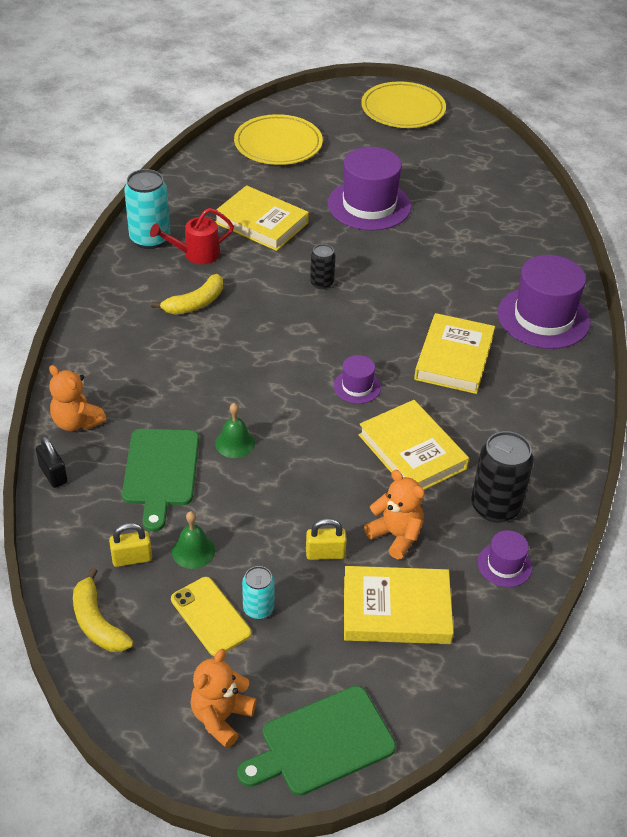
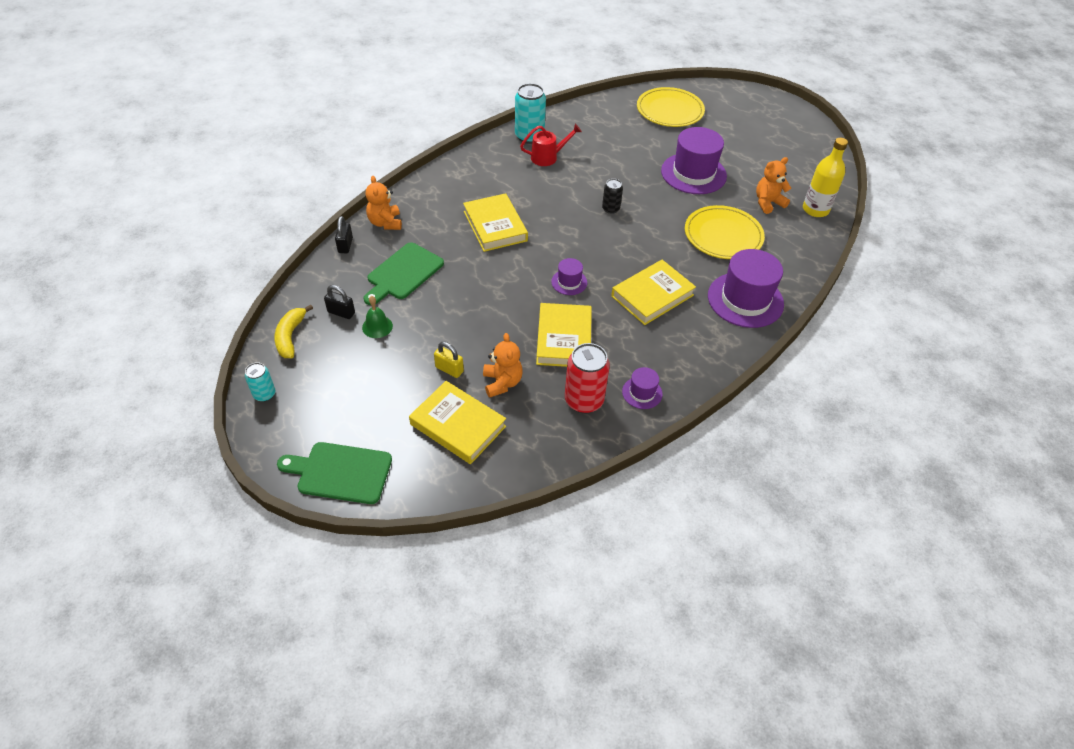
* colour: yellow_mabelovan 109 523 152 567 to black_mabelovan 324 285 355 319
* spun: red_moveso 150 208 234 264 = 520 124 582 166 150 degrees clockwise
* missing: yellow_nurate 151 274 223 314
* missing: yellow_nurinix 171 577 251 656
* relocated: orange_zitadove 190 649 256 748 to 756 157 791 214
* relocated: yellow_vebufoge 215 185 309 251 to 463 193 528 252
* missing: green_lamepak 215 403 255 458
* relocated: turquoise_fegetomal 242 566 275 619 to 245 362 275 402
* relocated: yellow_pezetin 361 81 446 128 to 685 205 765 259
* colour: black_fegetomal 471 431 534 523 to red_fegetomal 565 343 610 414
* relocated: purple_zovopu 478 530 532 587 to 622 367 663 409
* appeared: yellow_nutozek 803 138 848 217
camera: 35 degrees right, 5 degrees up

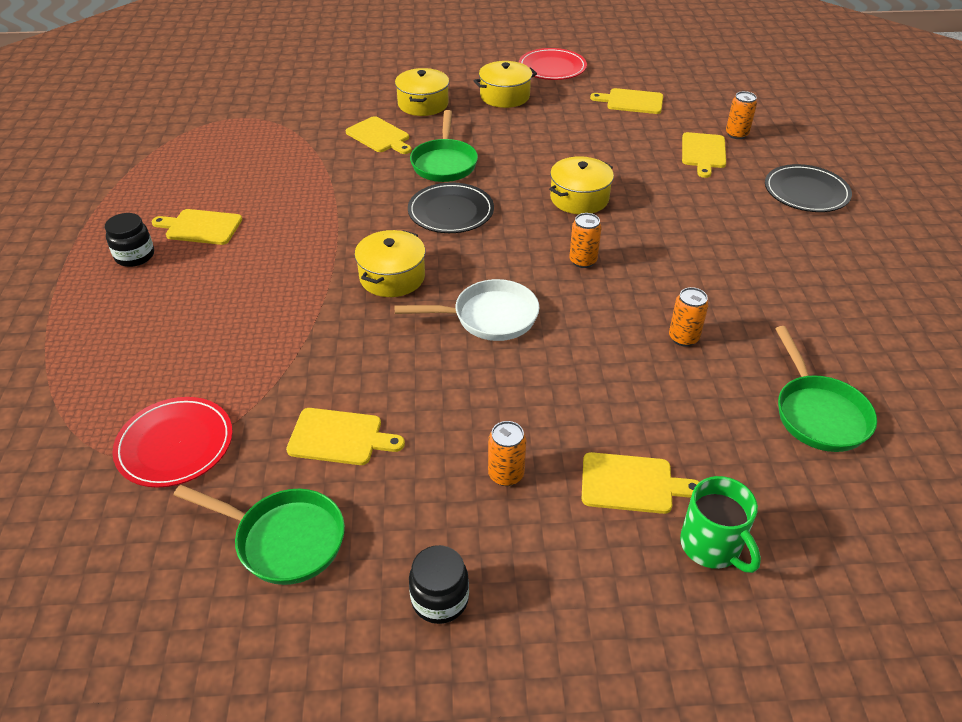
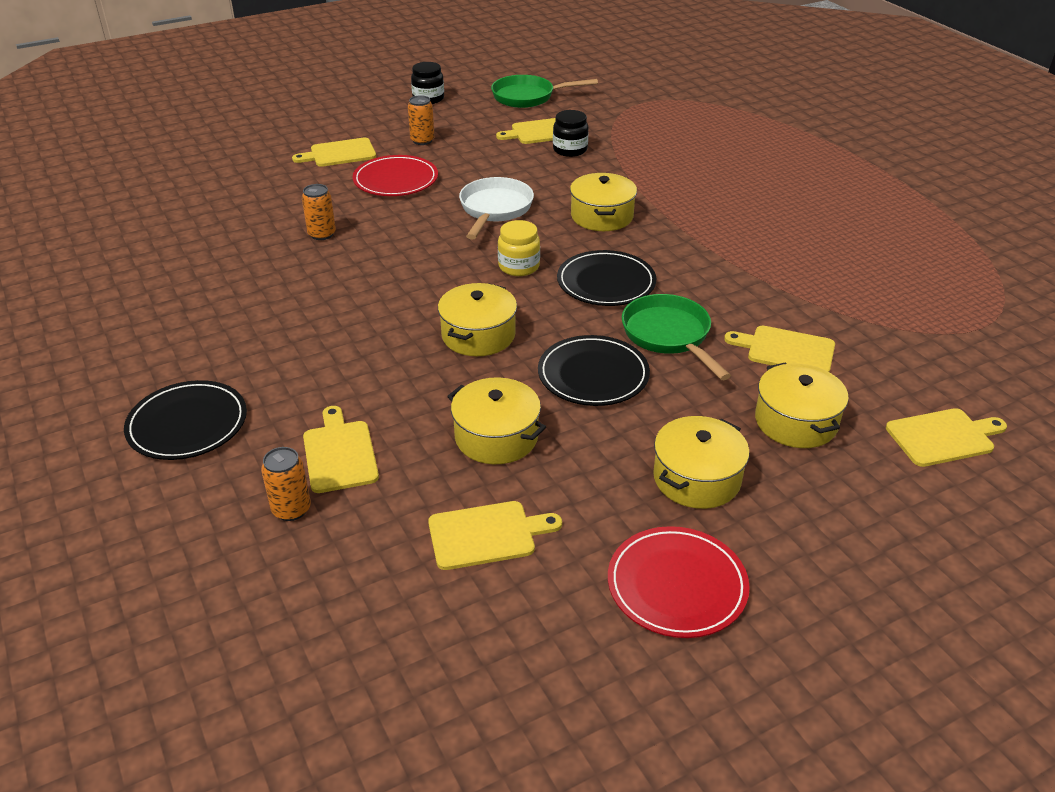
* relocated: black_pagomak 105 213 154 267 to 553 110 589 157
* relocated: red_pezetin 112 397 233 488 to 353 155 438 196
* relocated: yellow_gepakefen 152 209 242 245 to 886 408 1007 467
* spun: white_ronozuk 394 279 539 341 = 459 177 534 240 135 degrees clockwise
* missing: orange_fegetomal 569 213 602 268
* missing: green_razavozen 680 476 761 573
* missing: green_ronozuk 775 326 877 452
* appeared: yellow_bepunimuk 447 377 546 464
* appeared: yellow_pagomak 498 220 540 276
* appeared: black_pezetin 538 335 650 406
camera: 155 degrees right, 5 degrees down

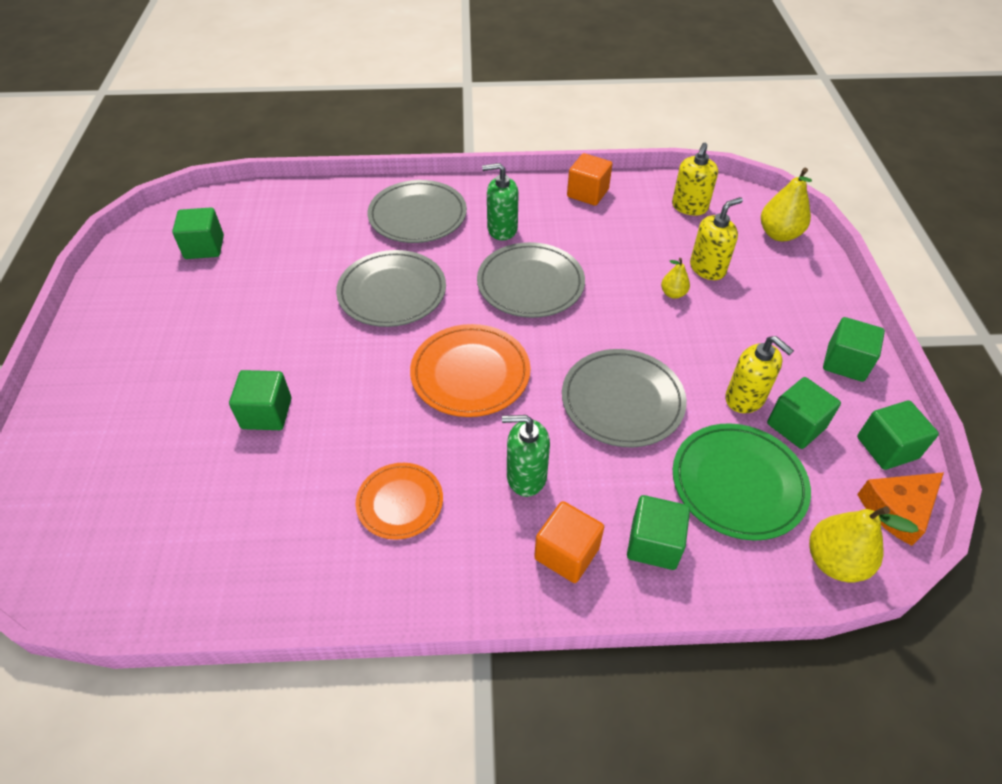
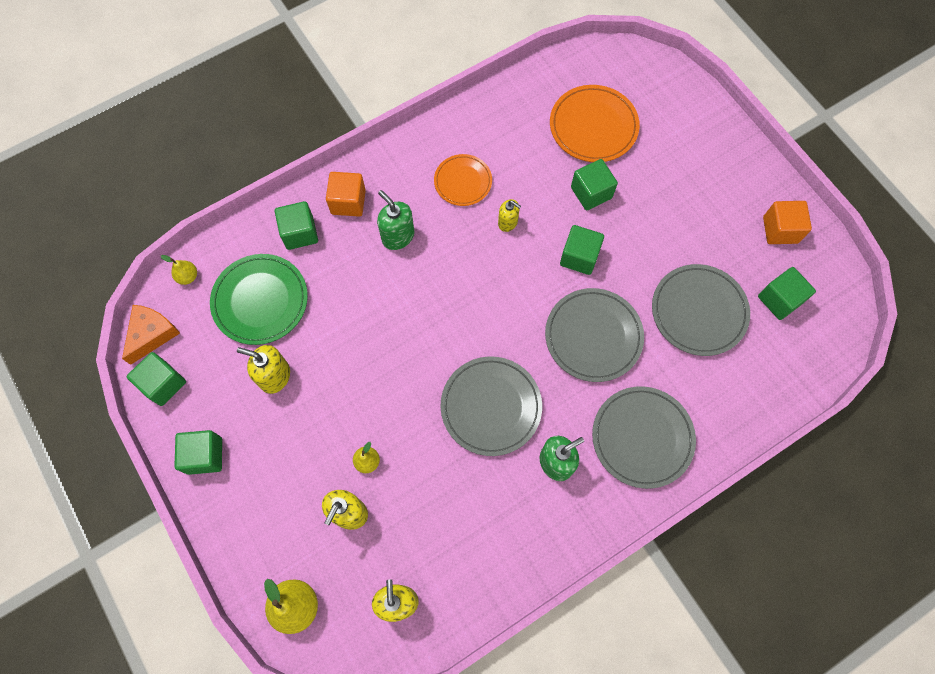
* relocated: orange_pezetin 410 324 530 417 to 550 85 640 162
* spun: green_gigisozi 502 415 550 497 = 377 190 414 250 105 degrees counterclockwise
* relocated: grey_pezetin 562 349 687 448 to 652 264 750 356
* relocated: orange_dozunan 567 153 612 206 to 763 201 812 244
* relocated: green_dozunan 767 377 841 449 to 560 225 604 275
* size: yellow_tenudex 809 506 918 582 = 161 255 197 285 x0.56
* appeared: yellow_gigisozi 498 199 521 232
camera: 150 degrees right, 20 degrees up

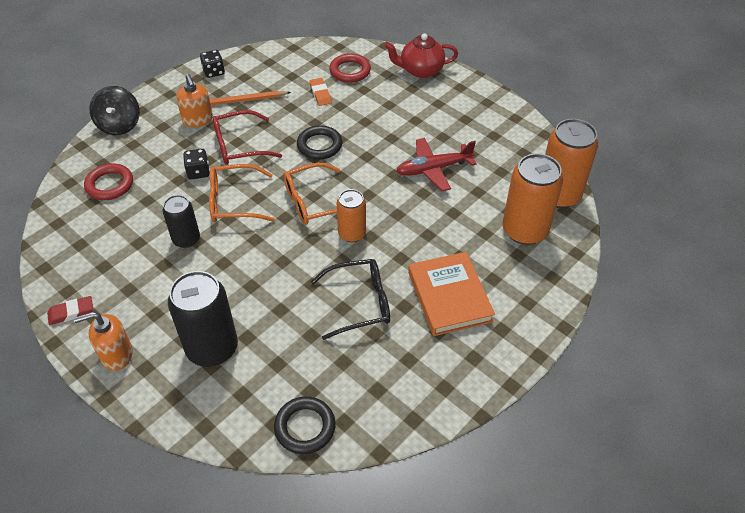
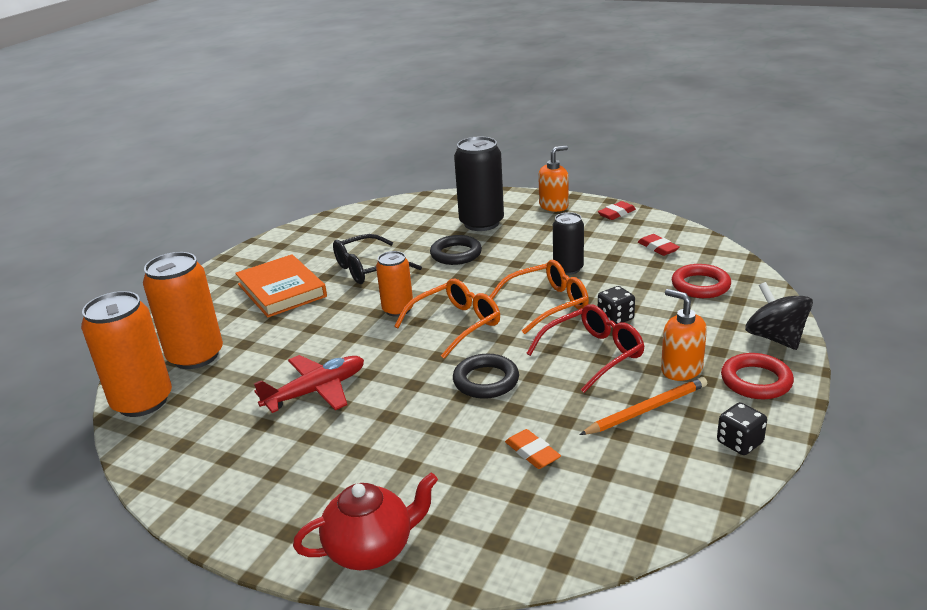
* relocated: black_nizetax 274 396 336 454 to 430 235 482 265
* relocated: red_nizetax 329 53 371 83 to 721 353 794 399
* appeared: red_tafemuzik 638 234 680 256
camera: 165 degrees right, 20 degrees down

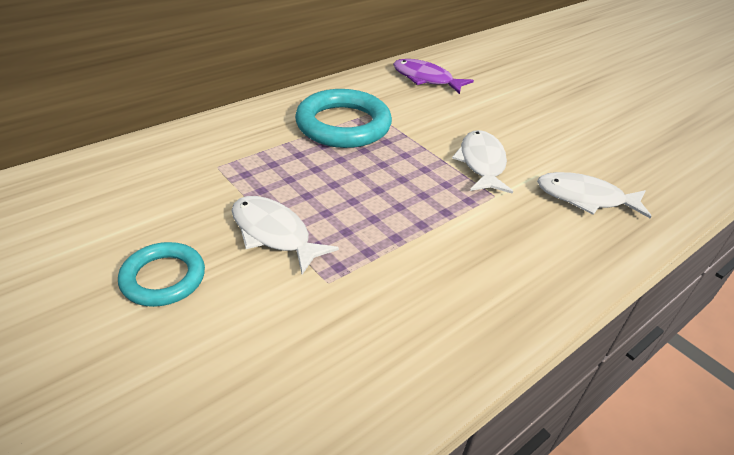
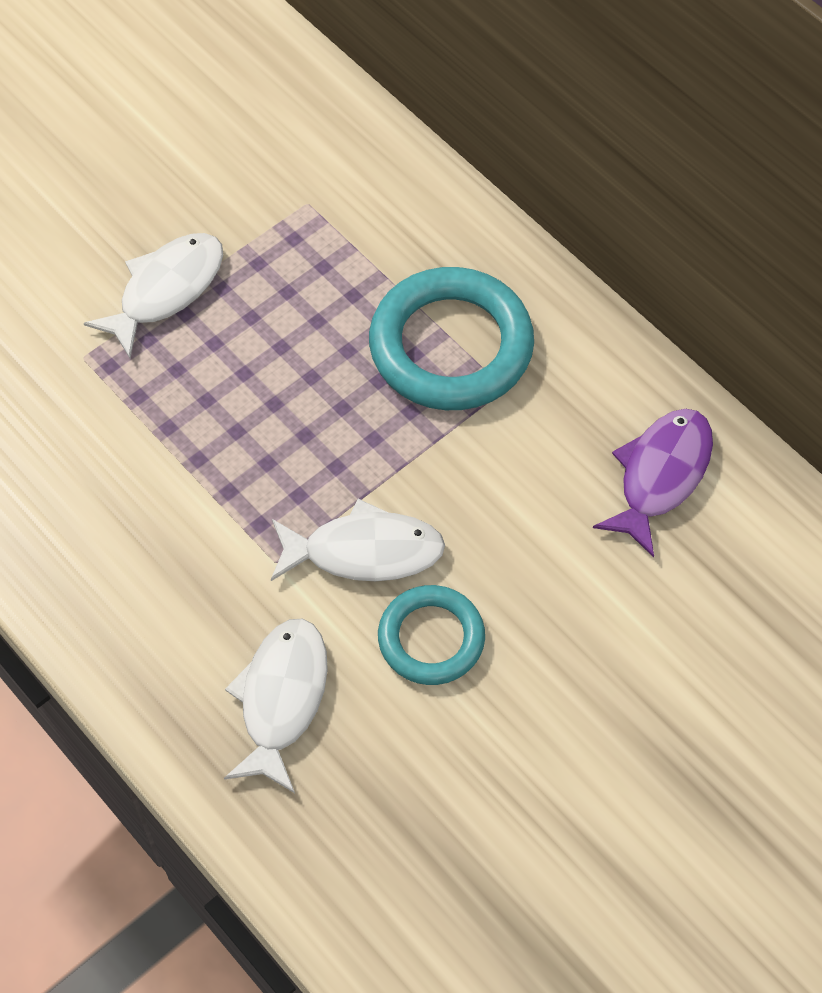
* relocated: turquoise_nizetax 118 242 205 307 to 378 585 485 685
camera: 90 degrees right, 20 degrees up

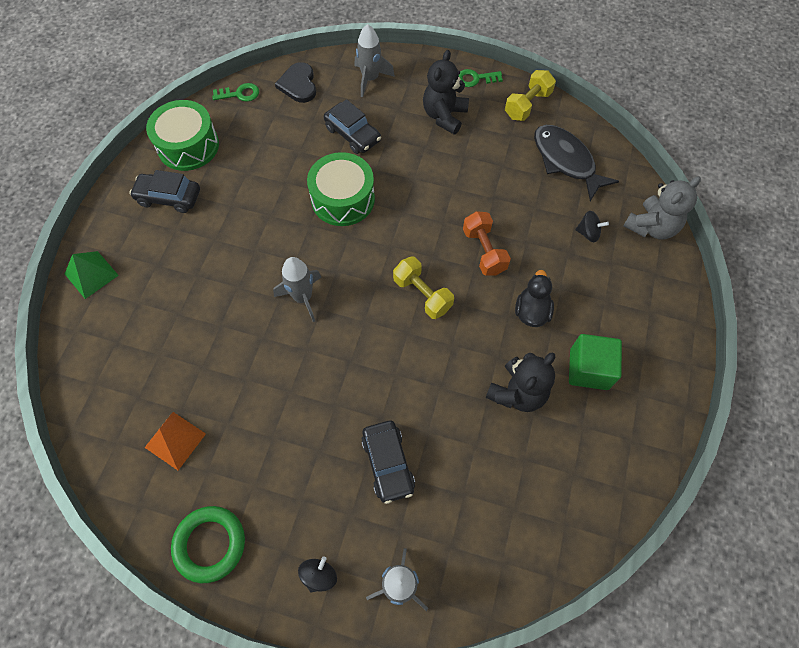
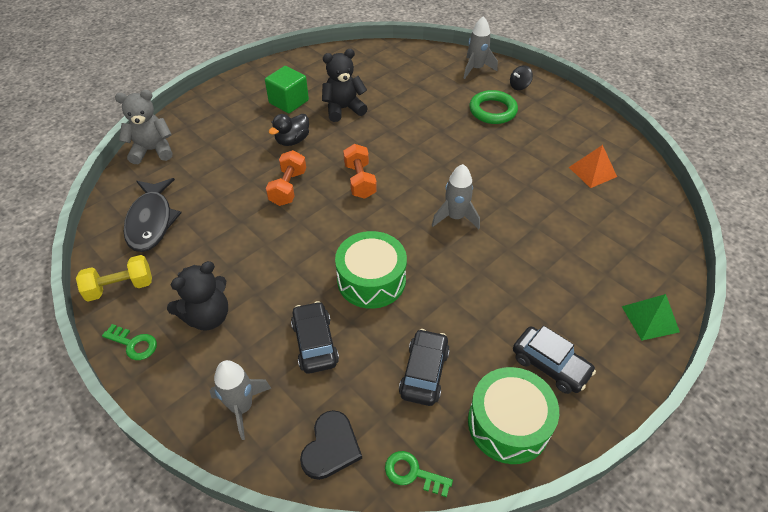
* relocated: green_nizetax 171 506 245 583 to 469 90 518 124
* relocated: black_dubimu 361 421 415 504 to 399 329 450 406
* colour: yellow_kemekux 393 257 454 319 to orange_kemekux 343 144 377 199
* missing: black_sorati 575 211 609 242
camera: 150 degrees left, 15 degrees down

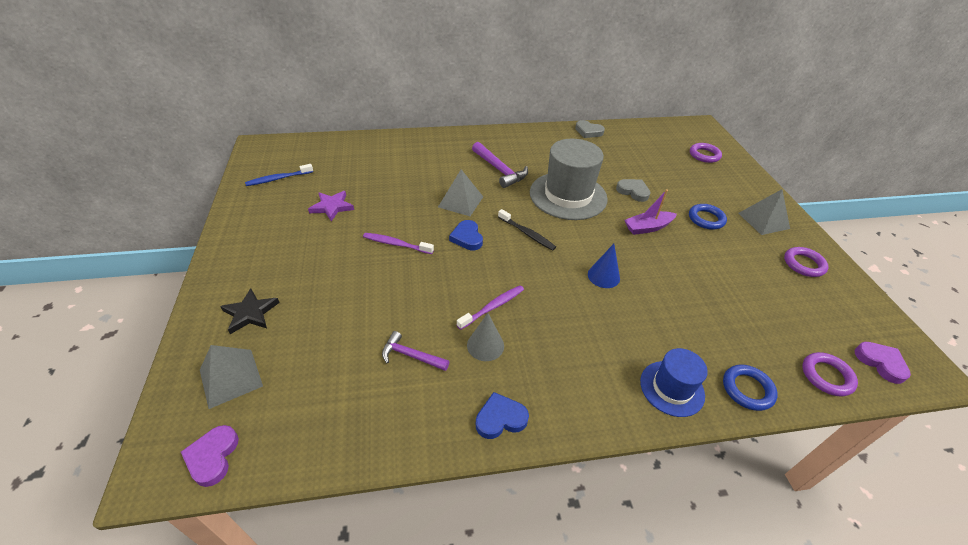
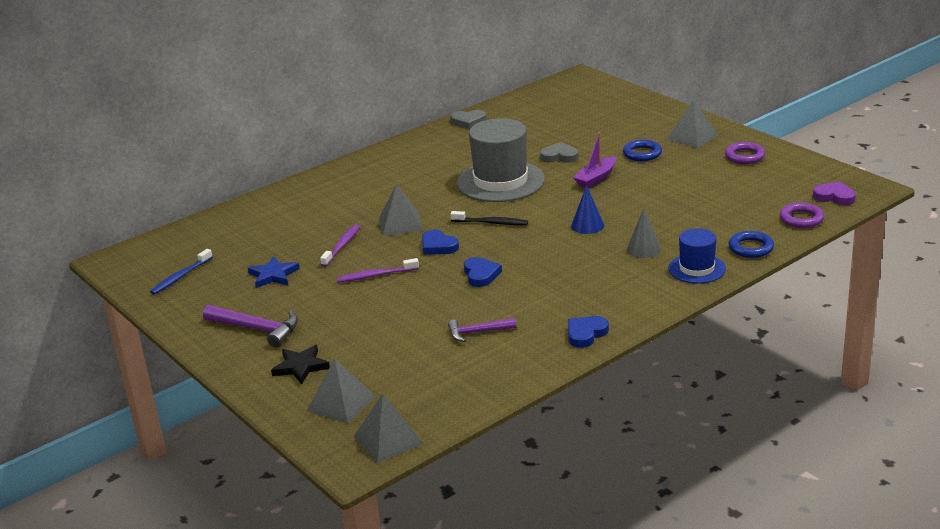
* exchanged: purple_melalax 181 425 239 487 to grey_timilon 354 393 424 463
* colour: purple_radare 308 191 354 221 to blue_radare 248 256 300 288
* relocated: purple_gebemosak 457 285 524 330 to 320 224 360 267
* relocated: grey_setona 467 313 504 361 to 627 208 661 258
* relocated: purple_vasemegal 472 142 528 188 to 203 305 298 347
* missing: purple_nizetax 690 143 722 163
* appeared: blue_melalax 464 257 502 287
camera: 25 degrees left, 15 degrees down

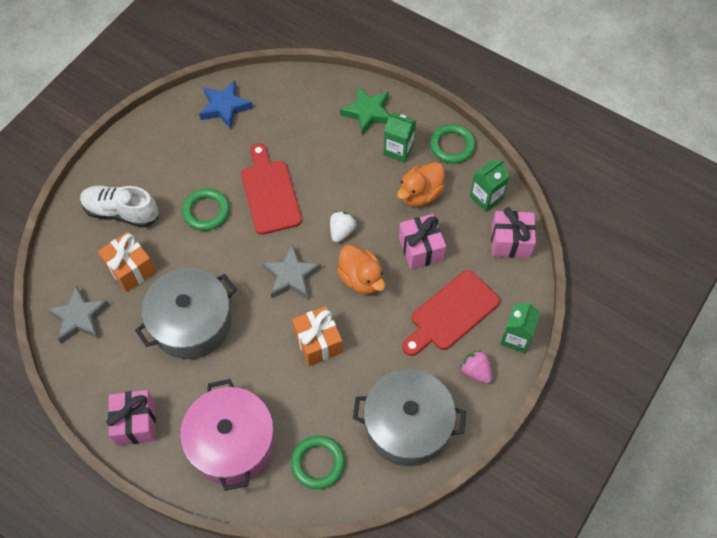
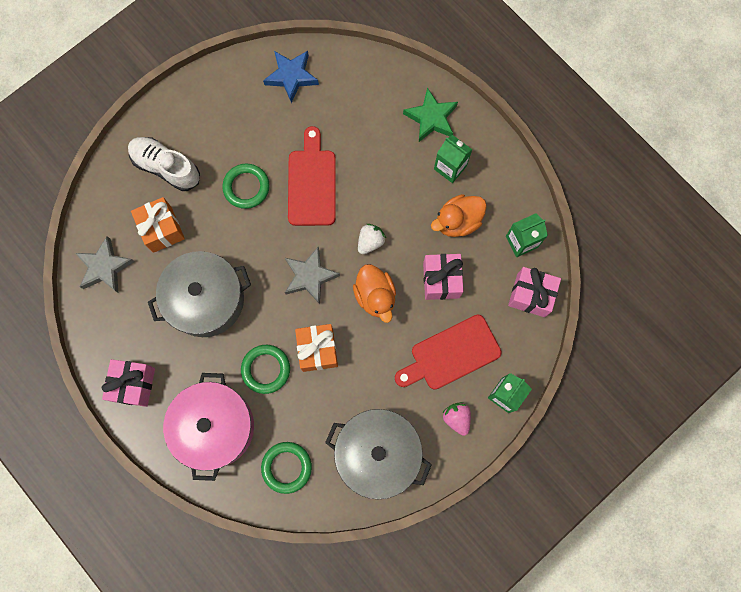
* relocated: green_nizetax 430 124 476 164 to 241 345 290 394
camera: 15 degrees right, 15 degrees up

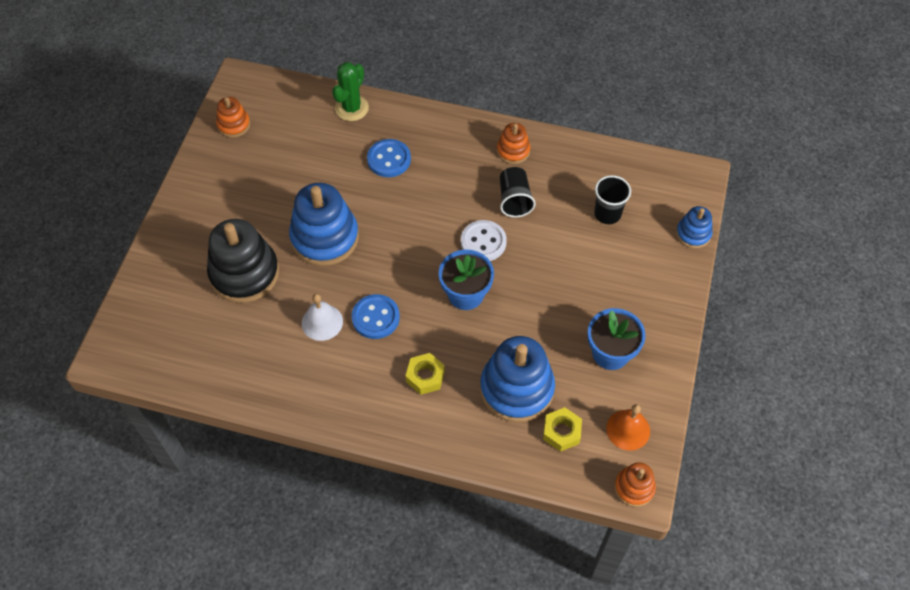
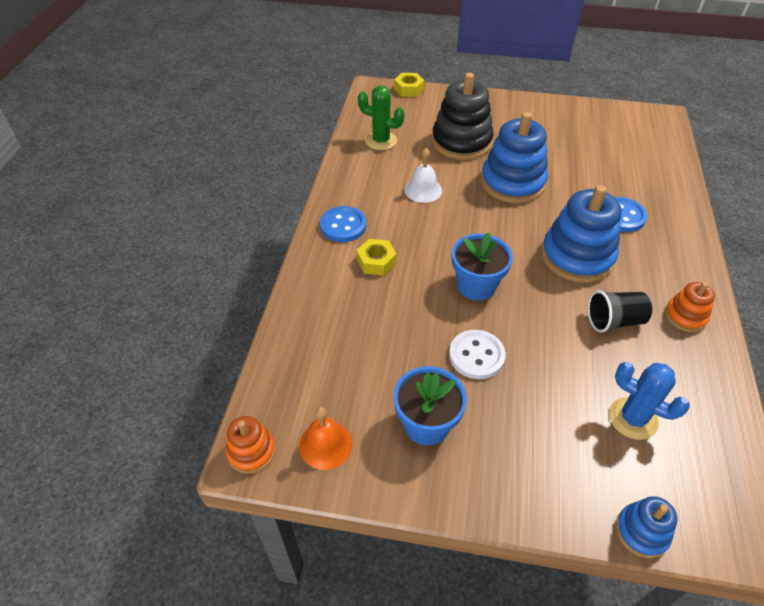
* missing: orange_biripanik 216 97 250 138
* relocated: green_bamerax 332 62 369 121 to 358 86 405 150
* relocated: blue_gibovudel 352 294 400 339 to 320 206 366 242
* relocated: white_gibovudel 461 220 507 261 to 449 330 506 379
* relocated: blue_biripanik 480 336 555 422 to 541 185 622 283
* relocated: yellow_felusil 543 407 582 452 to 394 73 424 97
* exchanged: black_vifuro 594 175 631 224 to blue_bamerax 609 362 690 440
camera: 85 degrees right, 10 degrees down

